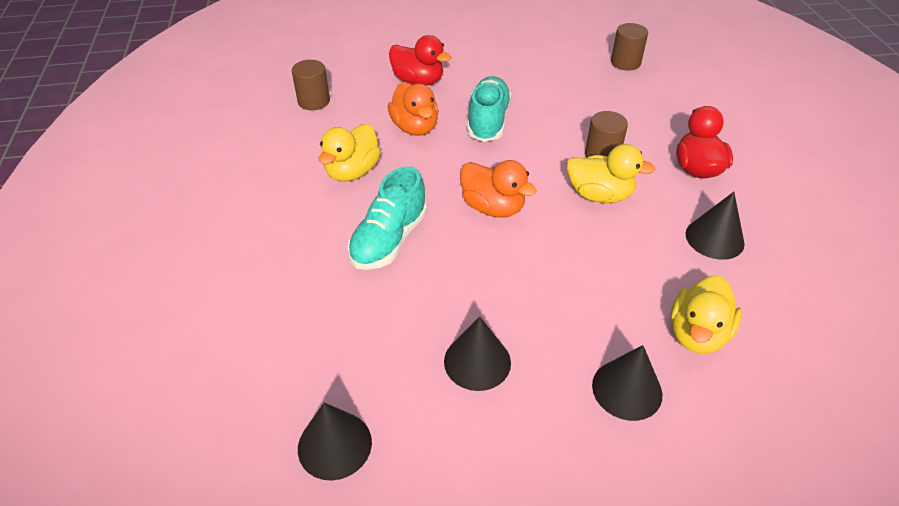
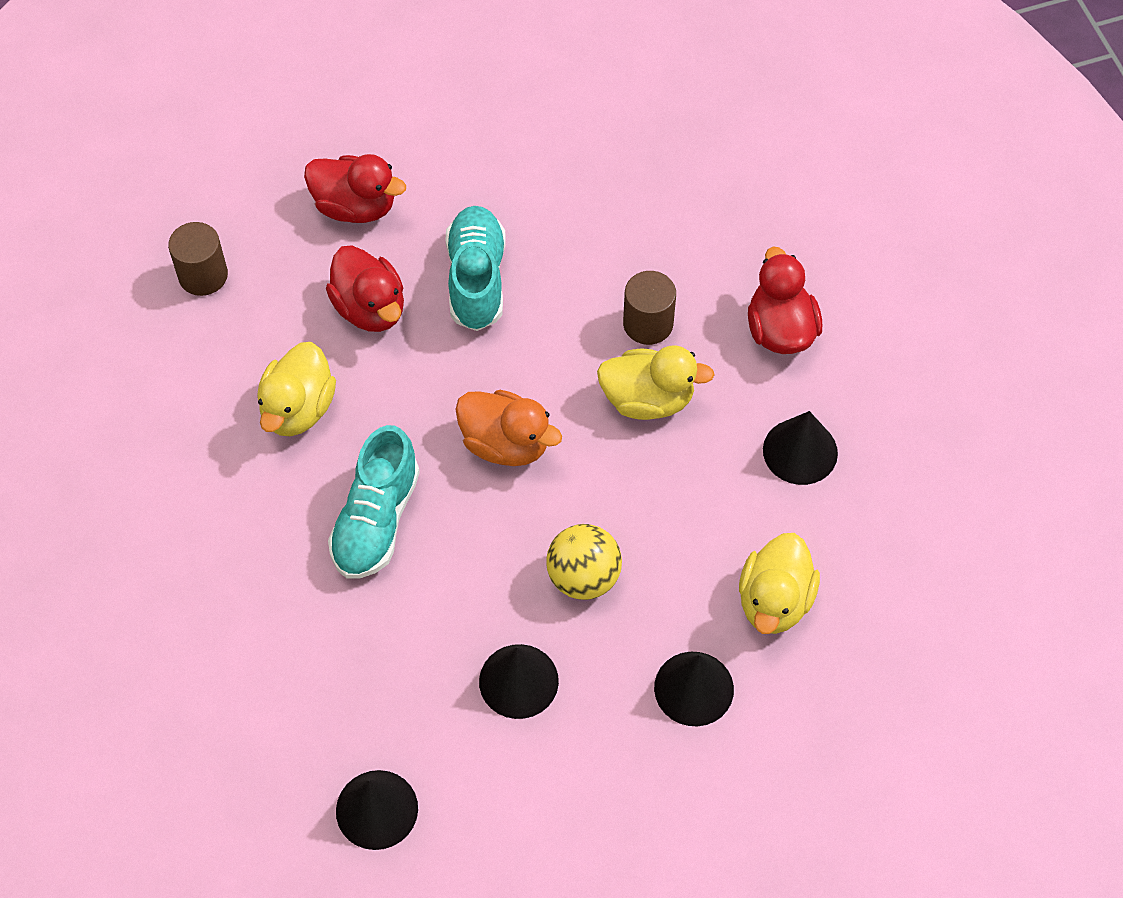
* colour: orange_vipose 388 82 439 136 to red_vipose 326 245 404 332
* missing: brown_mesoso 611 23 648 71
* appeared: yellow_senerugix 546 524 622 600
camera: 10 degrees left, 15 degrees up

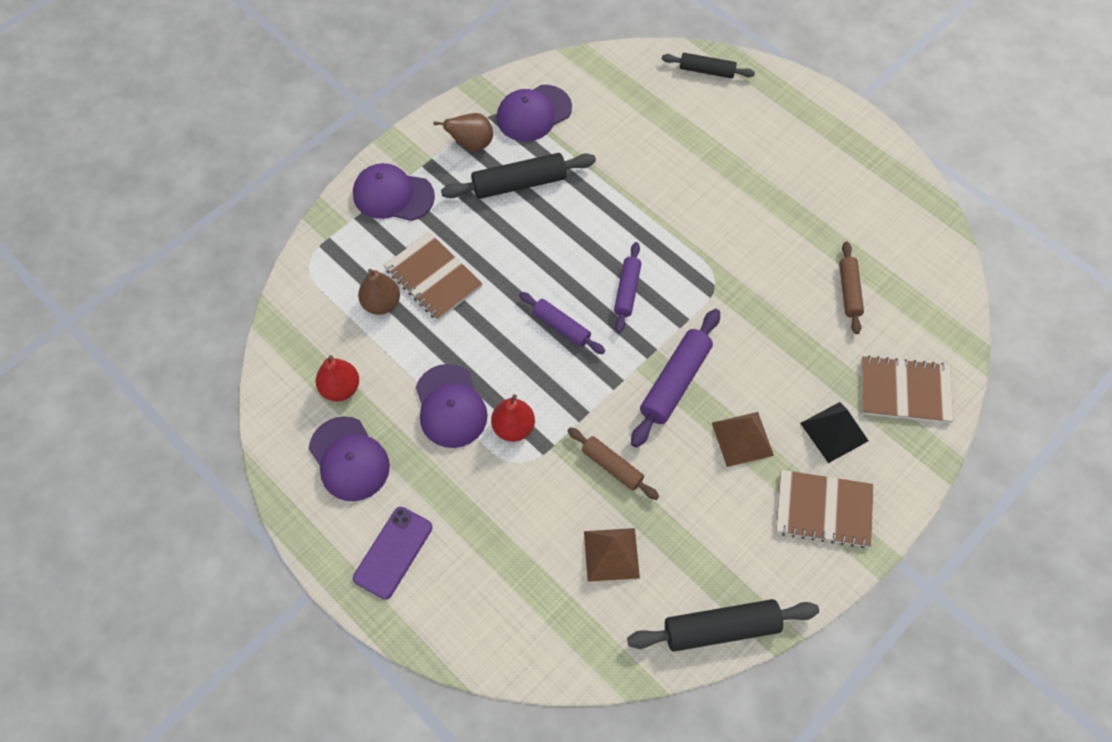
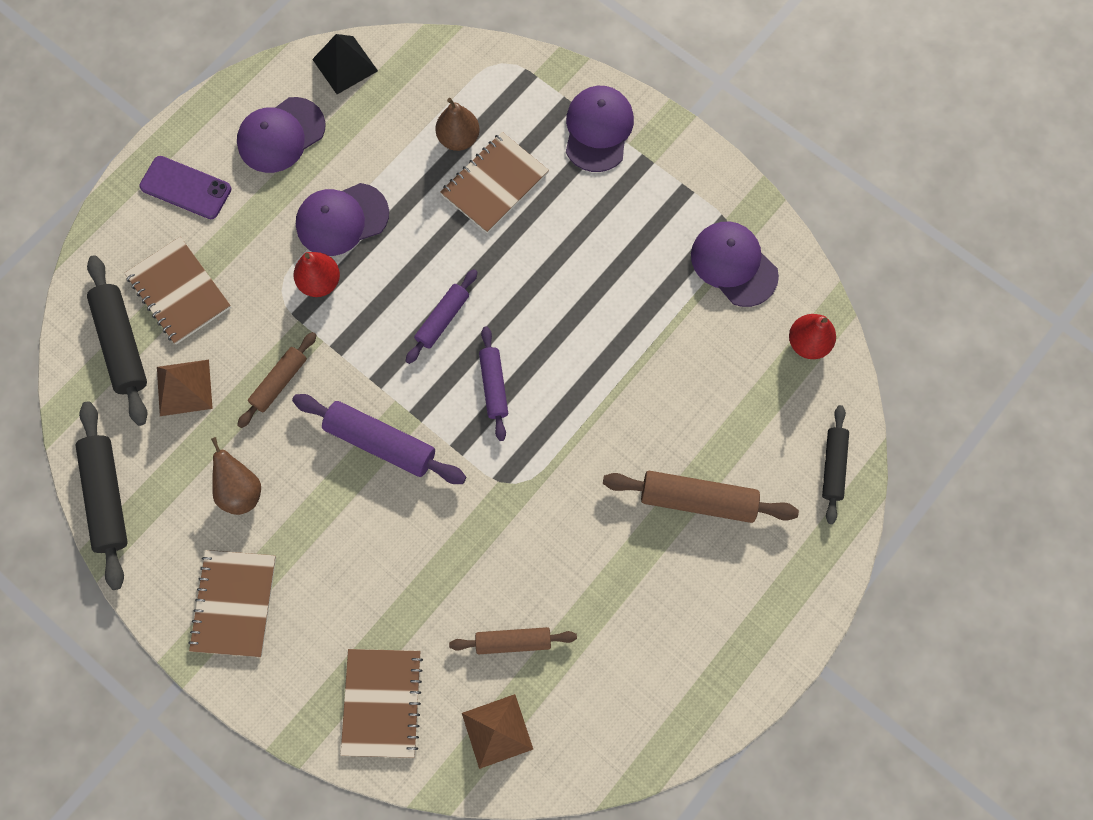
* relocated: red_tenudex 316 355 359 401 to 789 314 836 359
* relocated: brown_tenudex 434 113 493 152 to 211 437 261 515
* relocated: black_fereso 441 153 596 199 to 87 255 148 426
* spun: purple_fereso 614 242 642 333 = 479 326 508 441 75 degrees clockwise
* relocated: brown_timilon 712 412 774 467 to 462 694 533 769
* relocated: black_timilon 800 402 868 463 to 312 34 378 94
* appeared: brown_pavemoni 125 237 231 344
* appeared: brown_fereso 603 471 799 523
camera: 85 degrees right, 10 degrees up

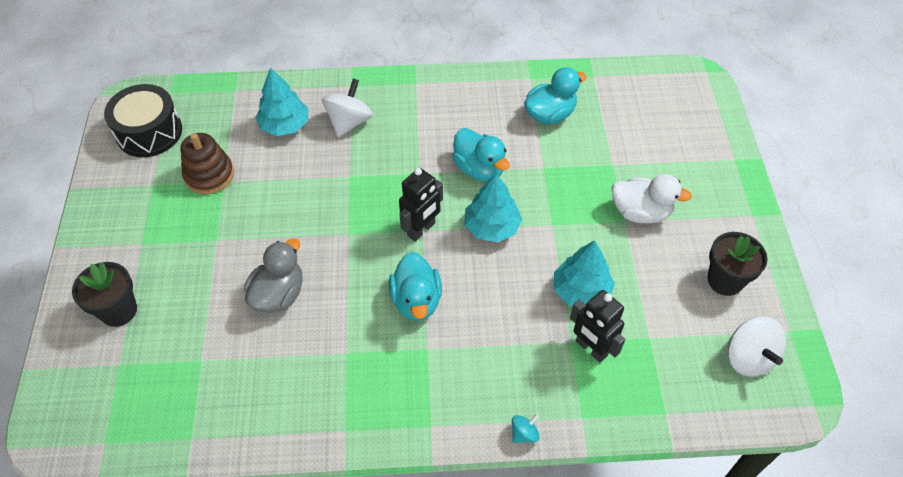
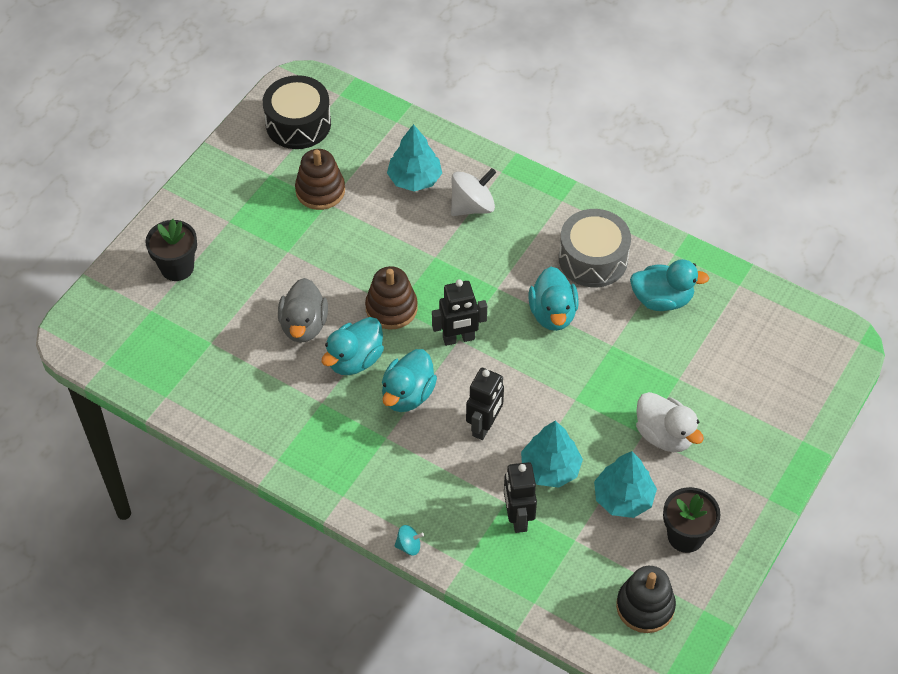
* spun: grey_vipose 244 238 302 313 = 278 278 328 343 120 degrees clockwise
* relocated: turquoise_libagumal 464 173 522 242 to 594 451 657 518
* exchanged: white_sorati 728 317 786 376 to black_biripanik 616 566 676 633
* appeared: turquoise_vipose 322 317 384 375
* appeared: brown_biripanik 365 266 418 329
* appeared: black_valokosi 466 368 504 440
* appeared: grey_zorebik 559 209 631 287
camera: 35 degrees right, 0 degrees up

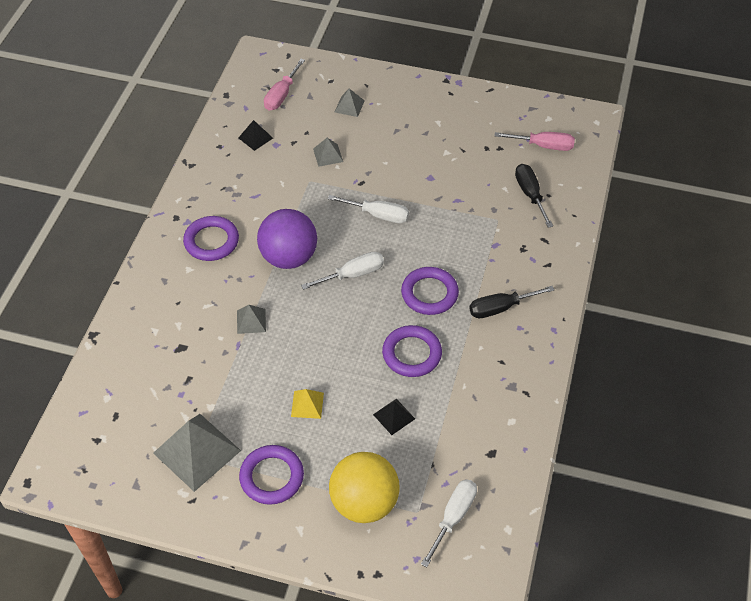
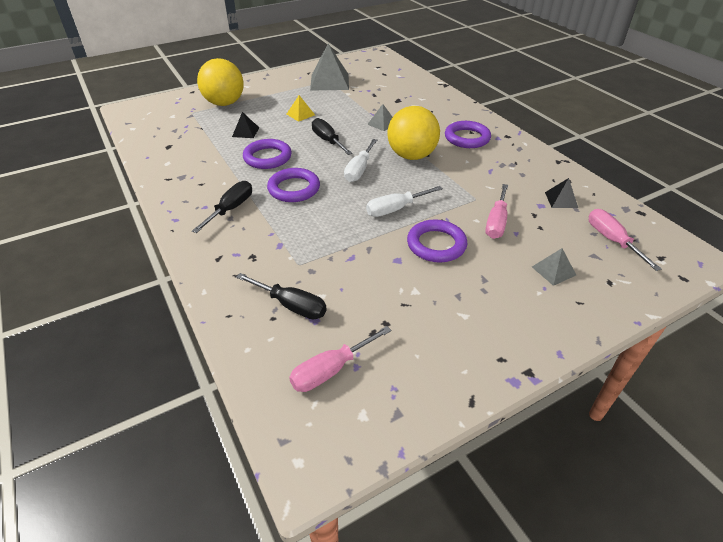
* relocated: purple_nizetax 239 445 304 505 to 407 220 467 263
* colour: purple_senerugix 257 209 317 269 to yellow_senerugix 387 106 440 160
* exchanged: grey_timilon 313 138 343 167 to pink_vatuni 485 184 508 239
* missing: white_vatuni 421 479 477 567
* appeared: black_vatuni 312 118 353 155
camera: 135 degrees right, 10 degrees down

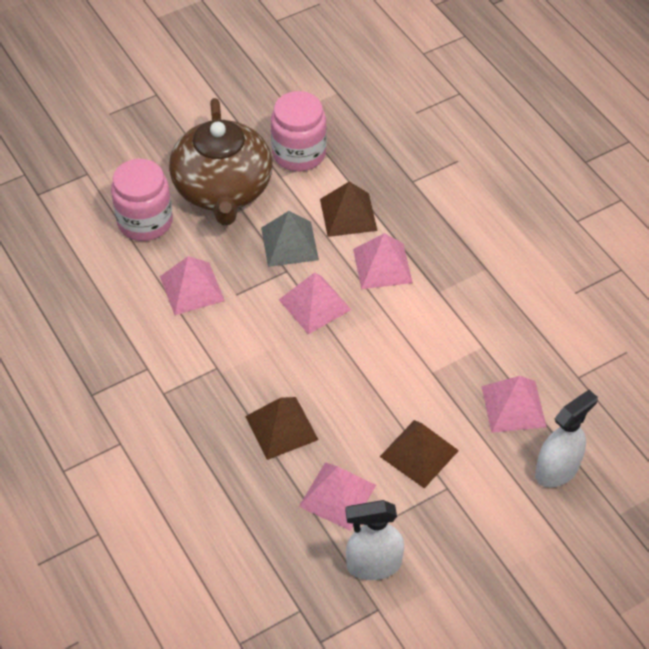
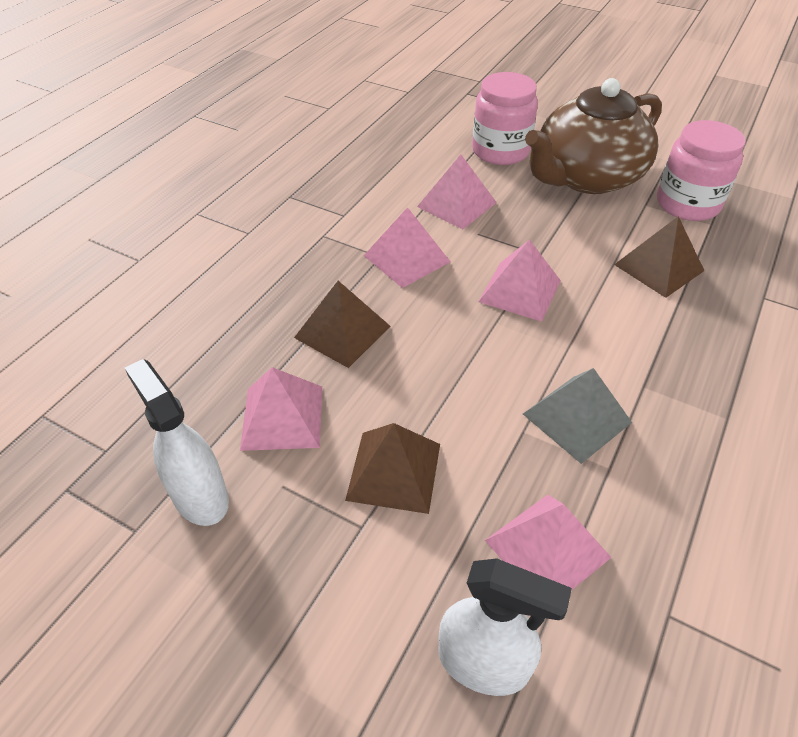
* relocated: grey_timilon 261 211 319 267 to 523 368 632 464
* relocated: pink_timilon 353 233 413 289 to 364 207 450 288
camera: 60 degrees right, 5 degrees down

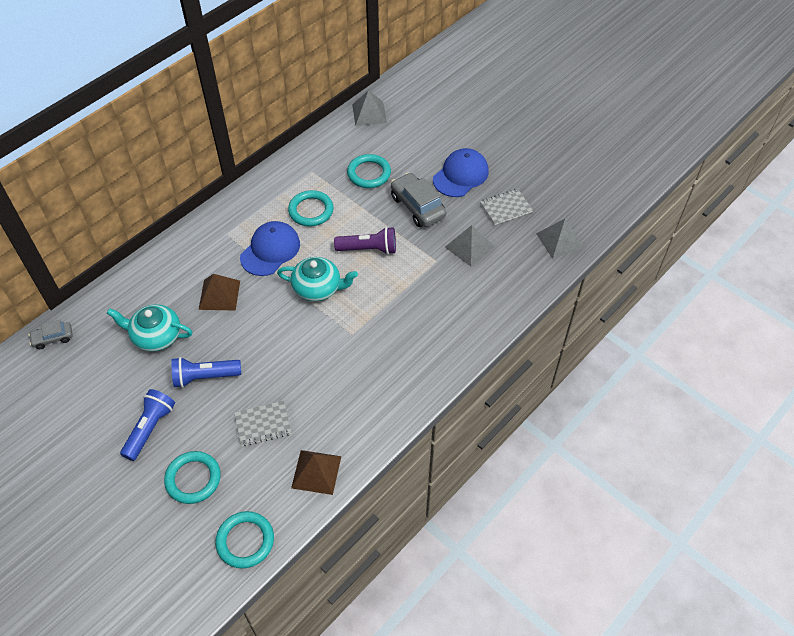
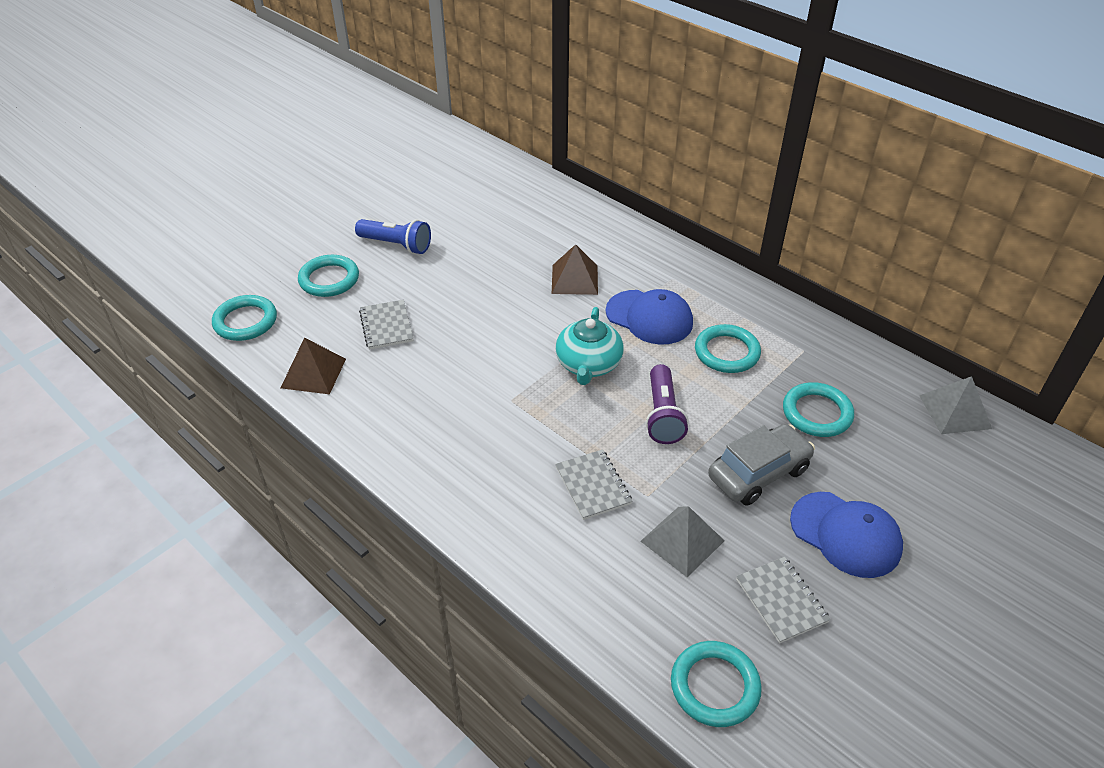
* missing: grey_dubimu 28 320 73 349
* missing: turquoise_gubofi 106 304 193 352
* missing: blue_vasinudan 171 357 241 388
* exchanged: grey_timilon 536 219 583 259 to turquoise_nizetax 671 641 762 727
* appeared: grey_pavemoni 555 449 632 520
camera: 90 degrees right, 10 degrees down

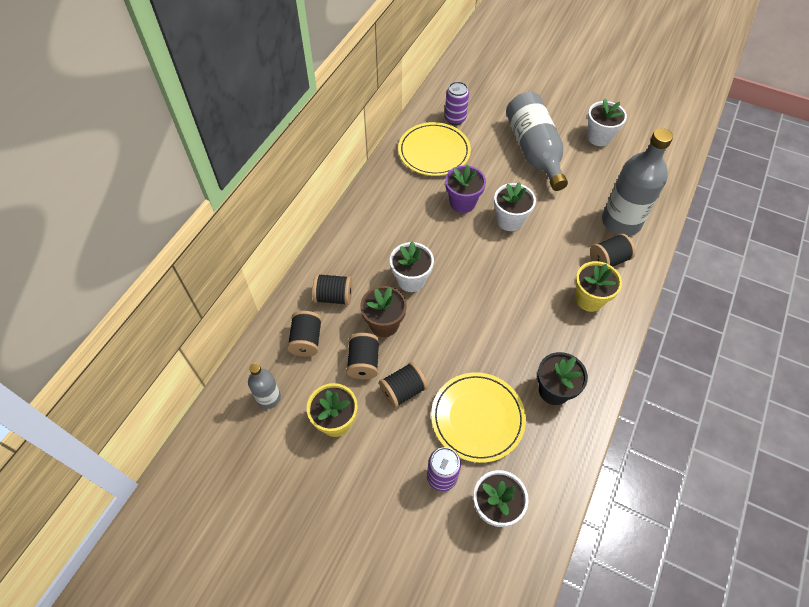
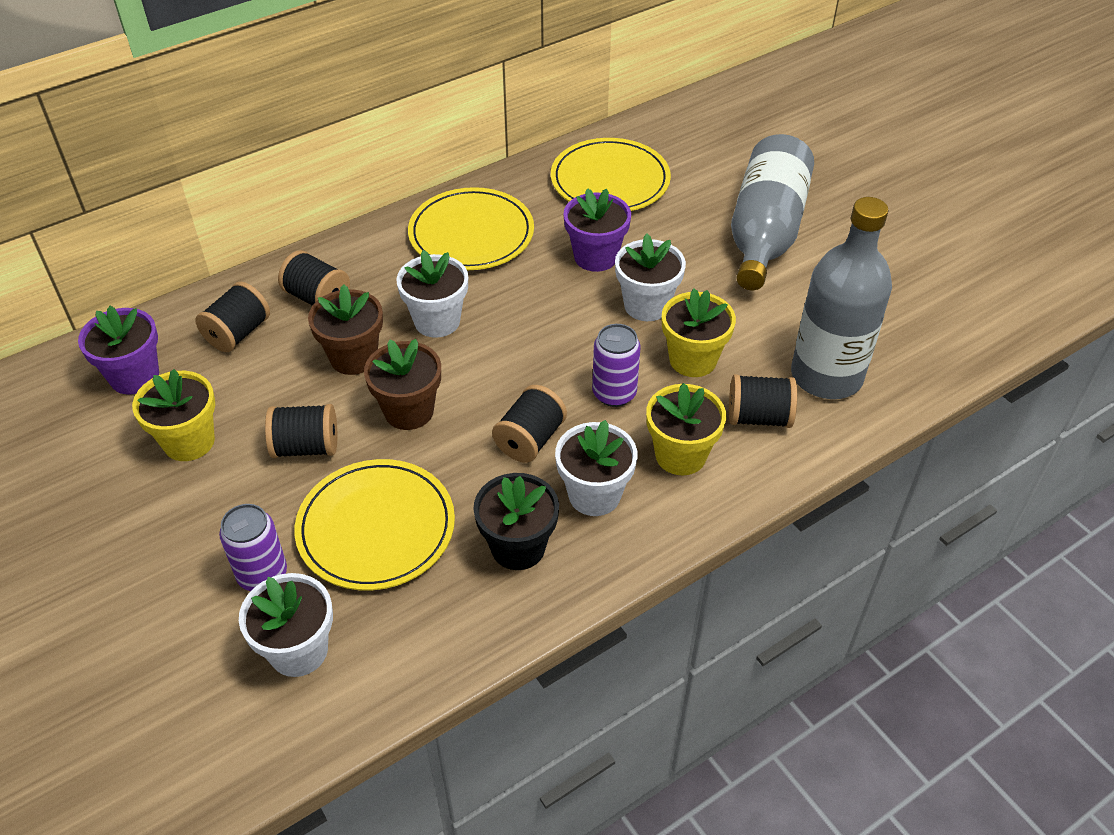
* exchanged: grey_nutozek 248 363 281 409 to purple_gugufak 78 306 159 394
* relocated: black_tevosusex 346 333 379 379 to 492 385 567 463
* relocated: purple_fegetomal 445 81 469 125 to 592 324 641 407
* relocated: white_gugufak 587 99 627 146 to 555 420 638 516
* appeared: brown_gugufak 364 339 441 430
* appeared: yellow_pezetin 408 187 534 270
* appeared: yellow_gugufak 662 288 736 377
camera: 30 degrees right, 10 degrees down

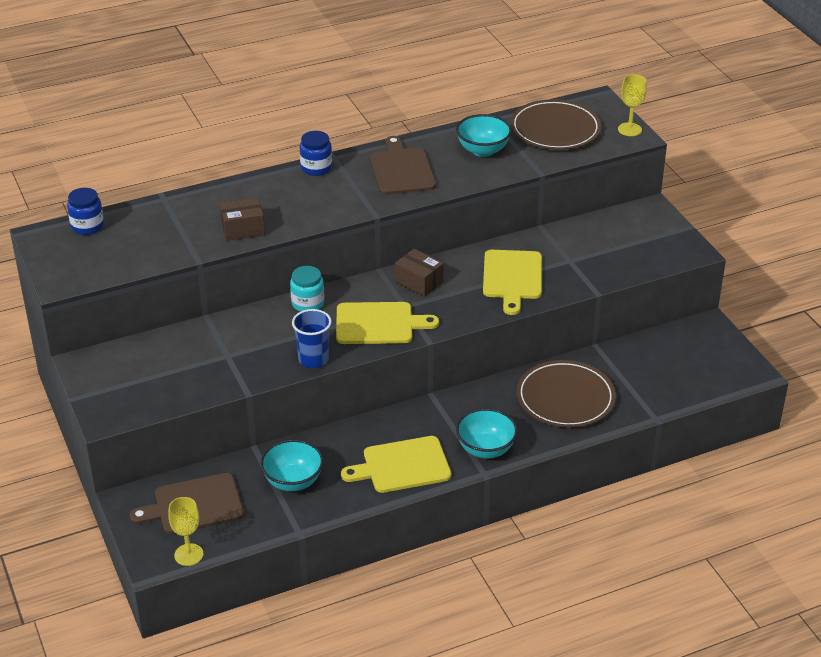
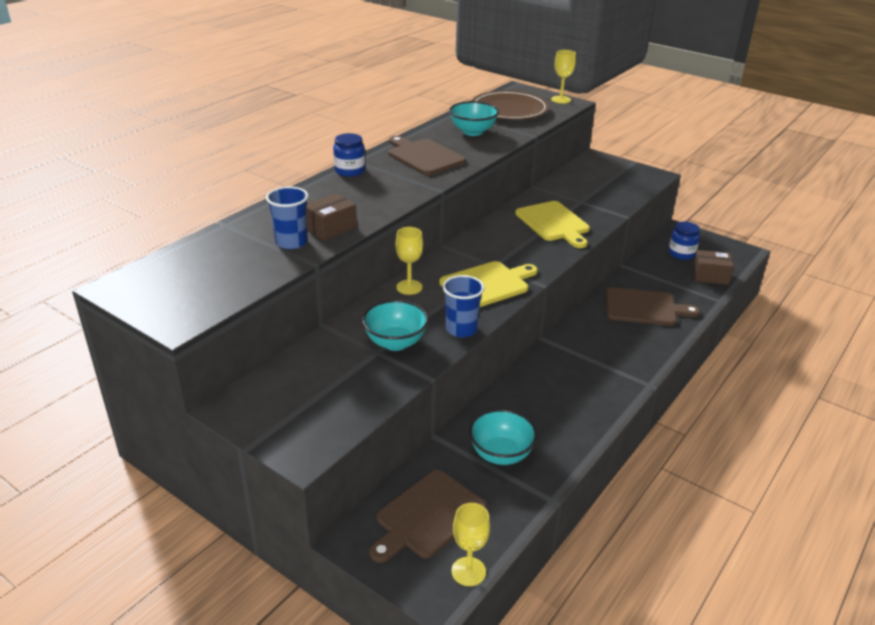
* relocated: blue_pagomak 67 188 104 235 to 669 222 700 260
* exchanged: turquoise_pagomak 290 266 324 312 to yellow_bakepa 396 227 423 295
* missing: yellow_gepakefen 341 436 451 493
* relocated: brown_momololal 395 249 444 297 to 693 250 734 285
* relocated: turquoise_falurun 456 408 518 458 to 362 300 429 351
* exchanged: brown_pezetin 516 360 616 428 to brown_gepakefen 606 287 700 326
* appeared: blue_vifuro 266 186 308 249
camera: 30 degrees left, 5 degrees down

